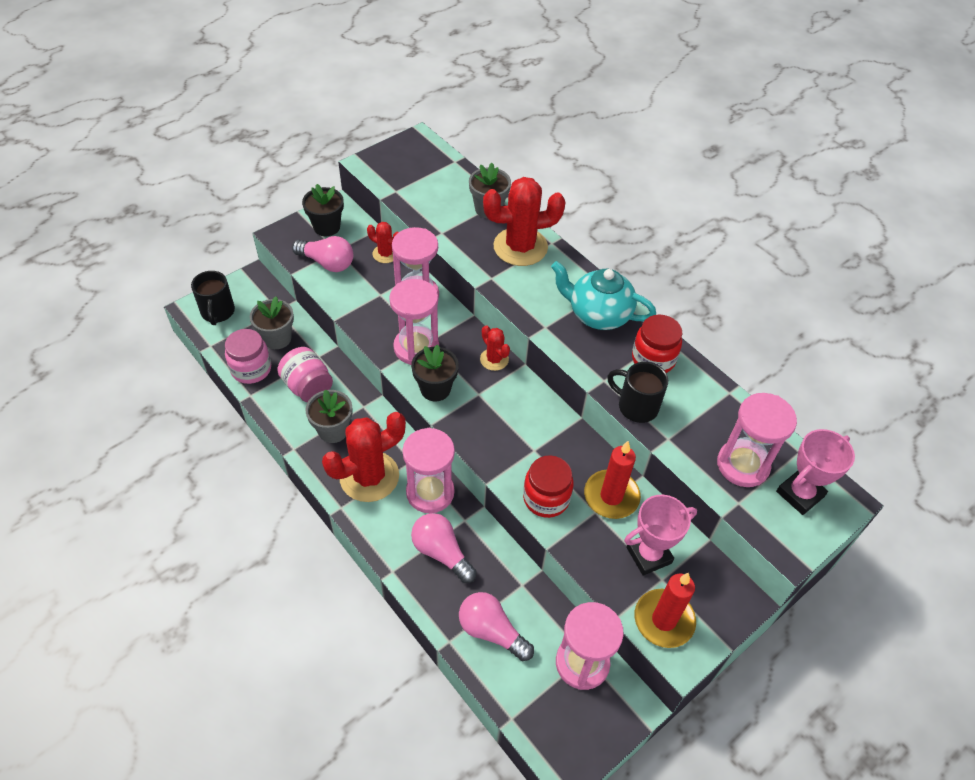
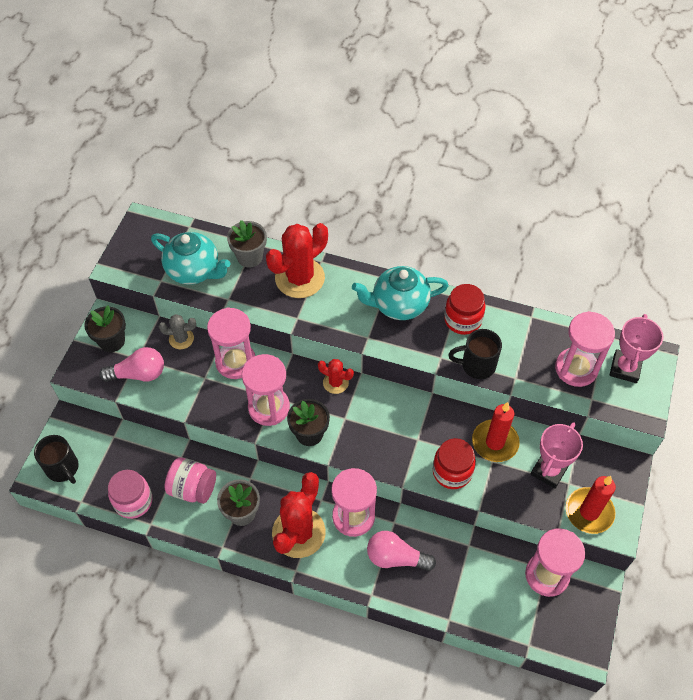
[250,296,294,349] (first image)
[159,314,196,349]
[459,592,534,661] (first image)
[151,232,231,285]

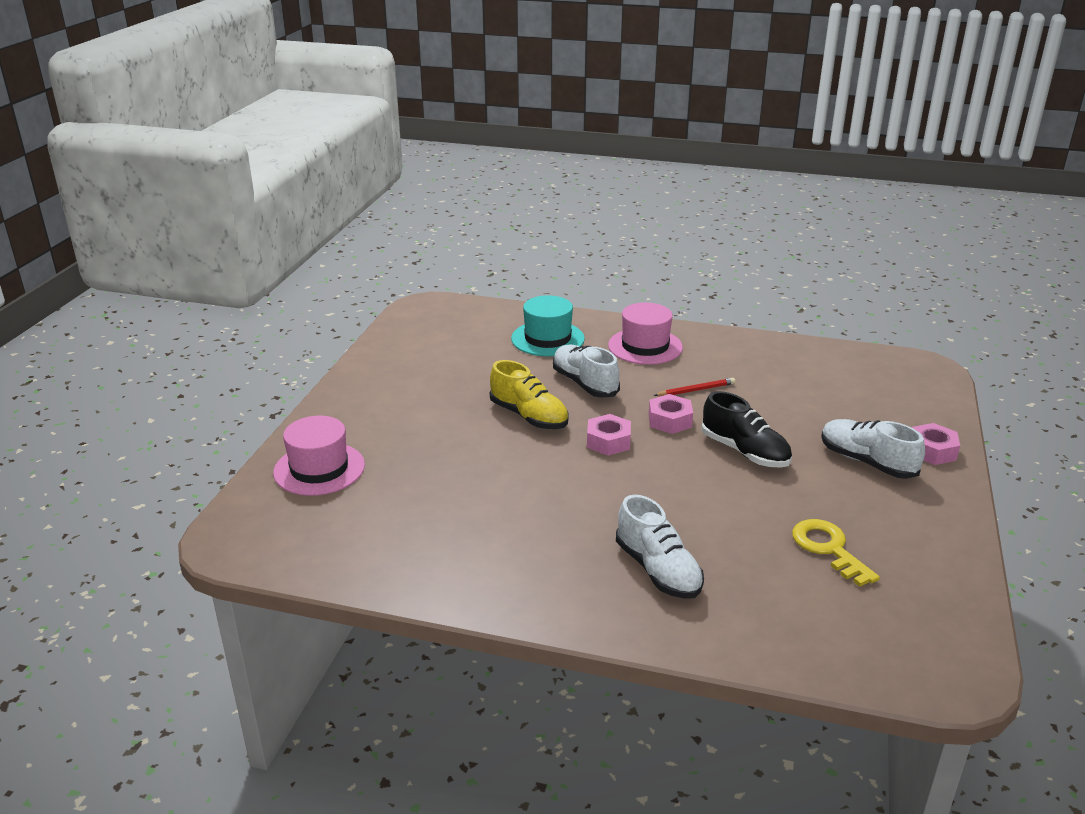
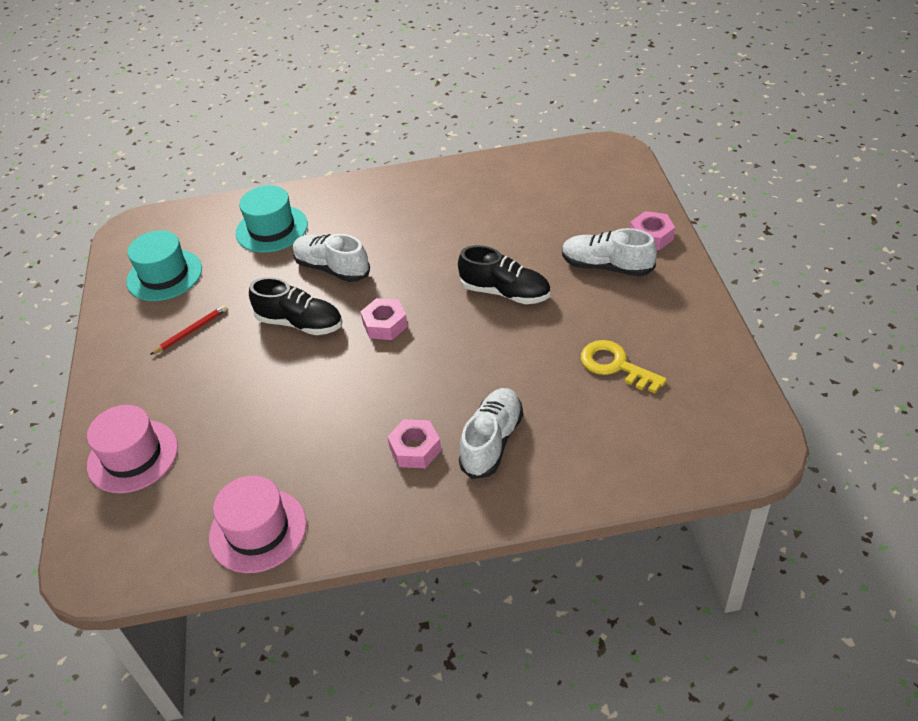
[249,277,342,335]
[209,476,307,573]
[459,388,523,479]
[387,419,442,468]
[150,305,227,355]
[126,230,202,301]

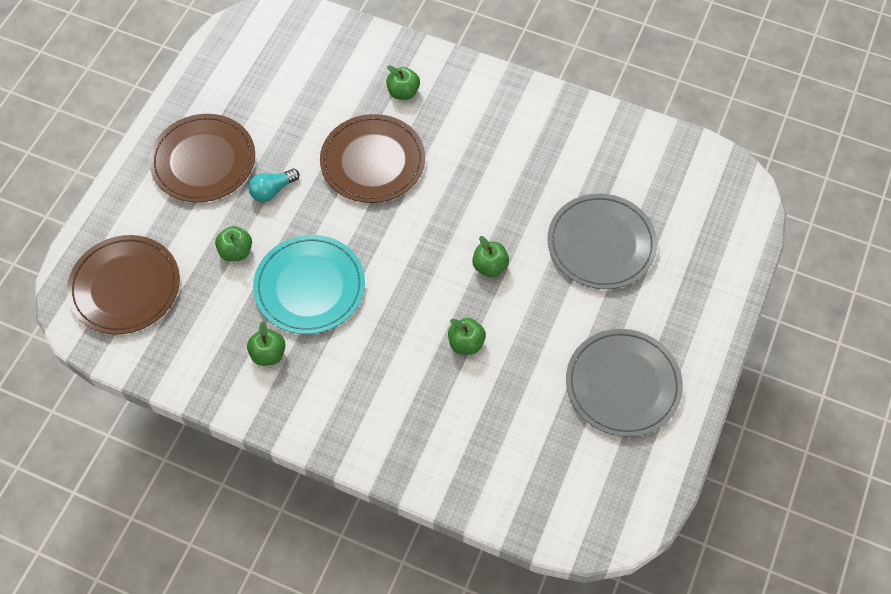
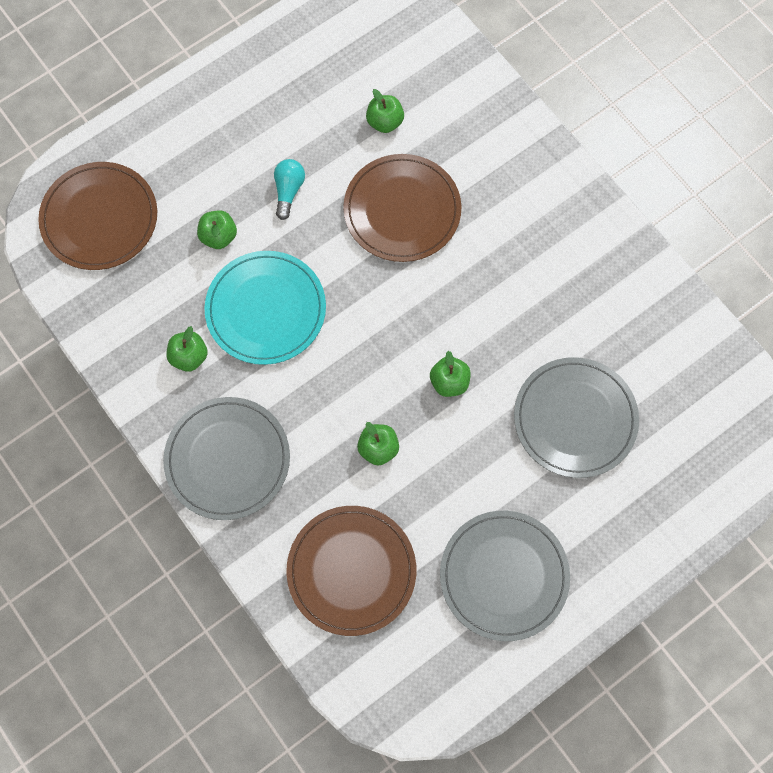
[286,506,416,636]
[274,159,305,220]
[366,89,404,133]
[163,397,290,520]

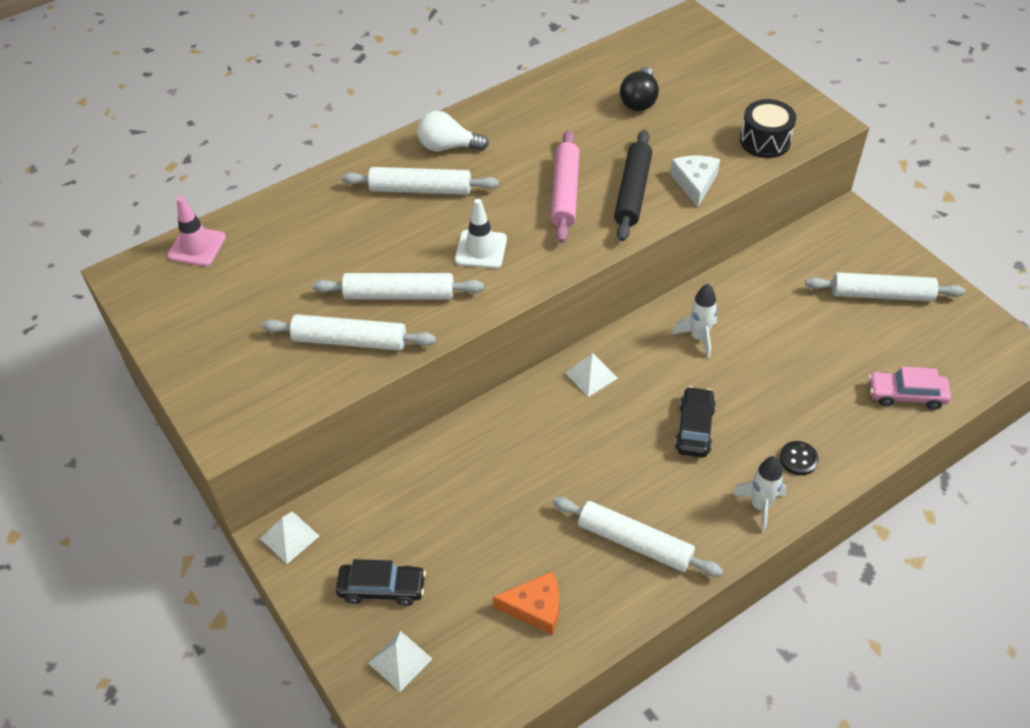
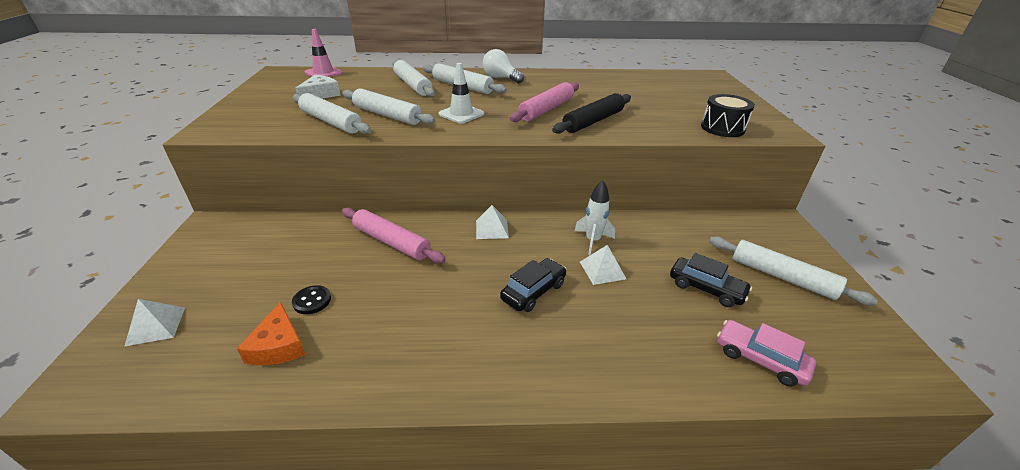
[580,245,626,285]
[670,253,752,307]
[237,302,306,365]
[392,60,435,97]
[620,67,659,111] (first image)
[295,75,341,98]
[732,456,787,533] (first image)
[292,285,331,314]
[342,207,446,263]

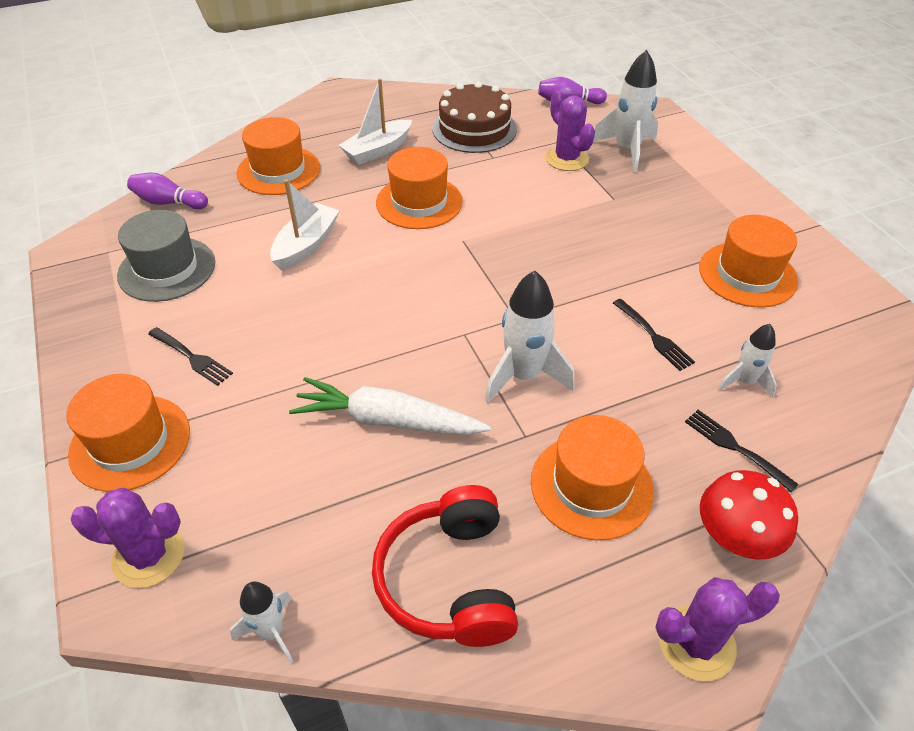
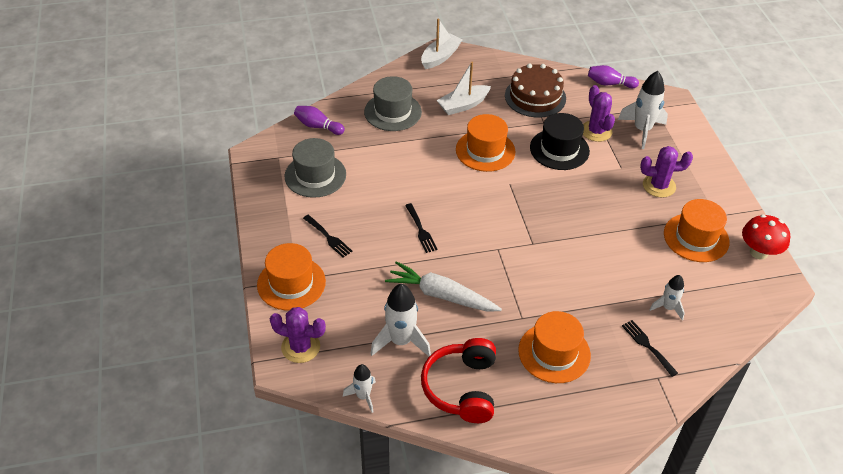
[364,76,422,131]
[421,19,463,69]
[370,284,431,356]
[405,203,438,253]
[640,146,693,198]
[742,215,790,260]
[530,113,590,170]

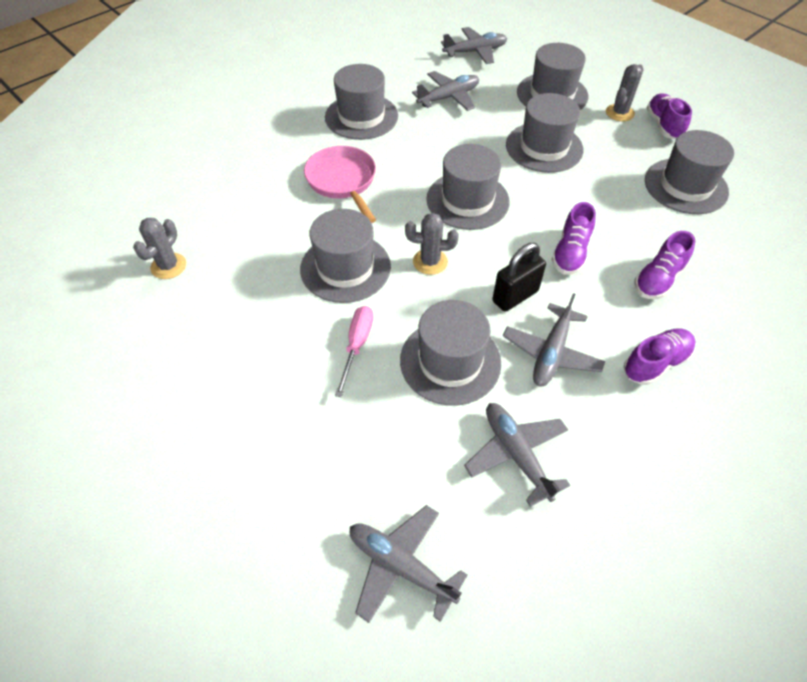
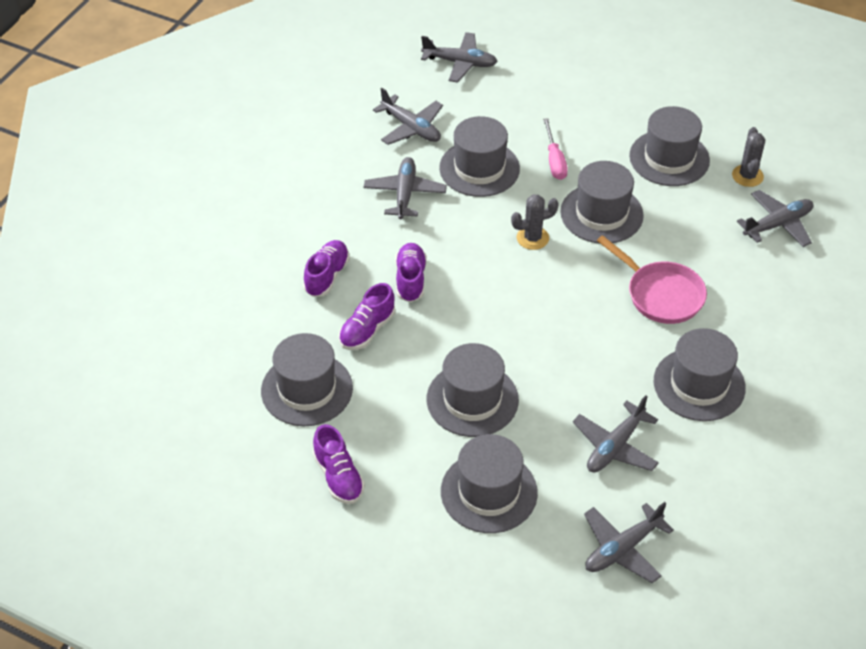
[629,106,710,186]
[492,243,546,312] (first image)
[606,64,644,121] (first image)
[339,283,395,350]
[737,190,814,247]

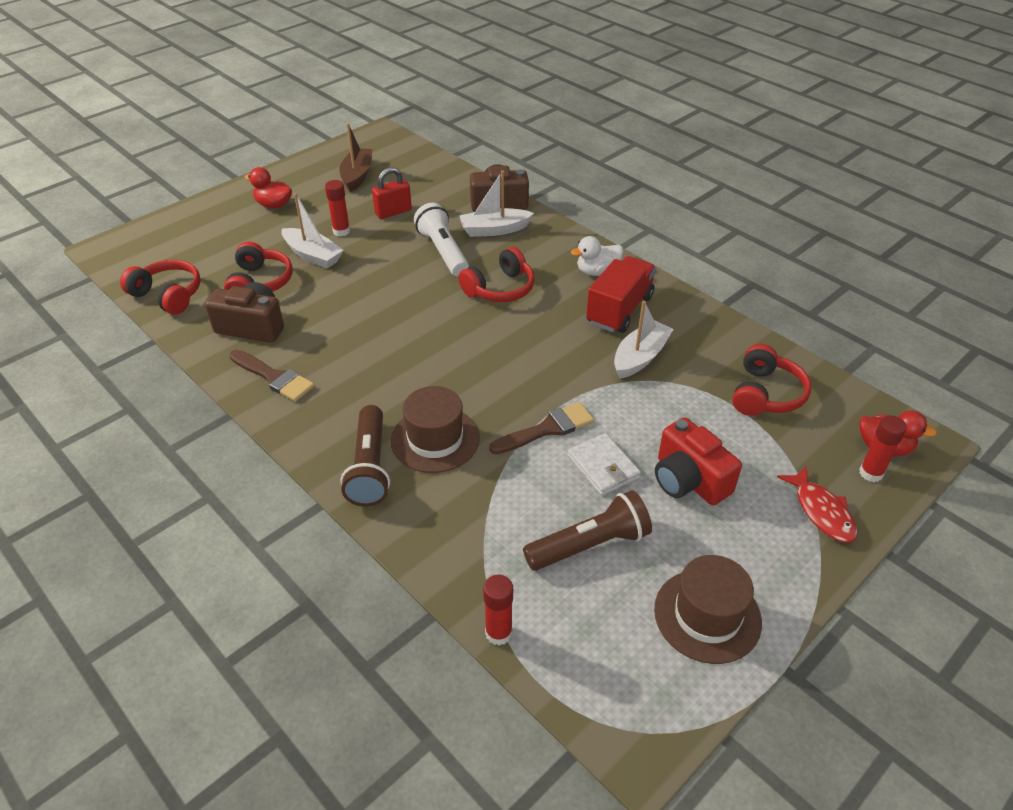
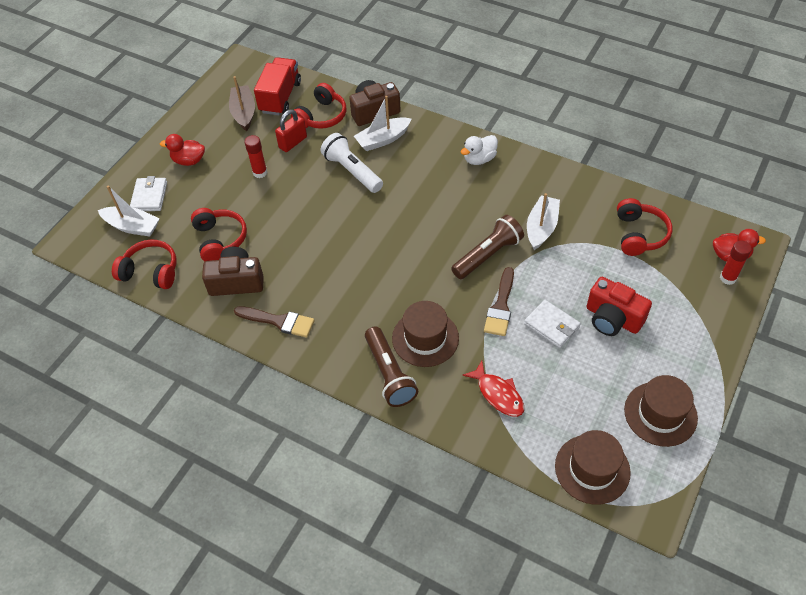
[98,186,160,237]
[291,83,347,129]
[483,575,513,646] (first image)
[484,267,514,336]
[451,215,524,279]
[254,57,301,115]
[463,361,524,417]
[130,176,167,211]
[555,430,631,505]

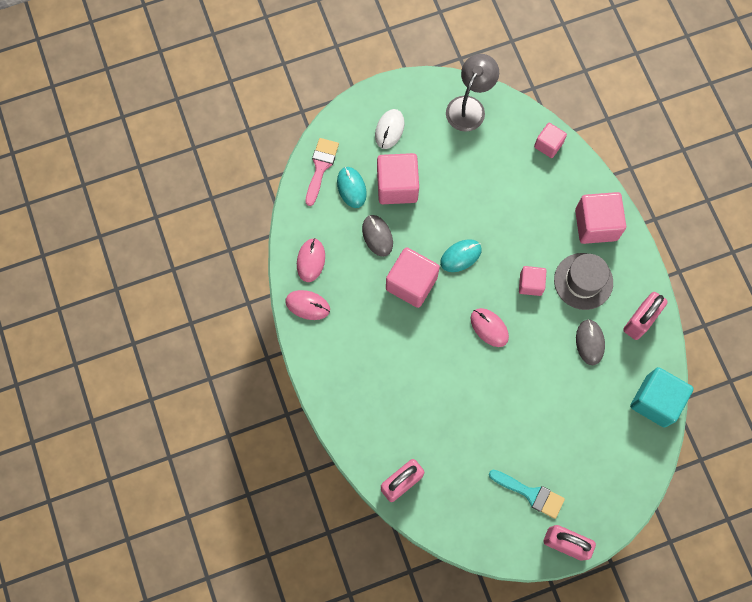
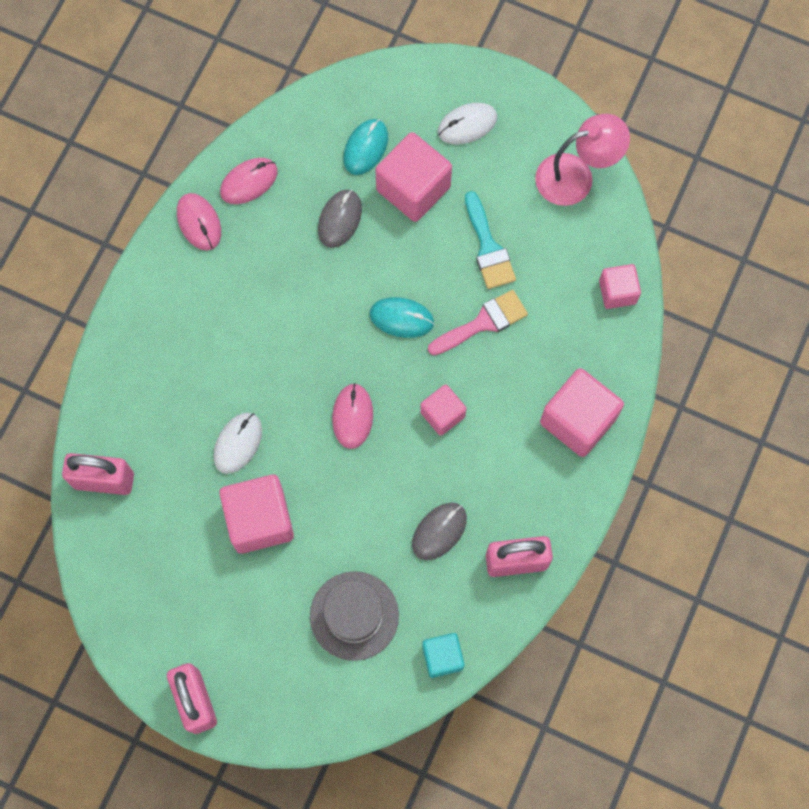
[428,290,528,355]
[219,475,294,554]
[535,114,630,206]
[465,191,516,289]
[310,571,399,661]
[422,633,465,678]
[213,413,262,474]

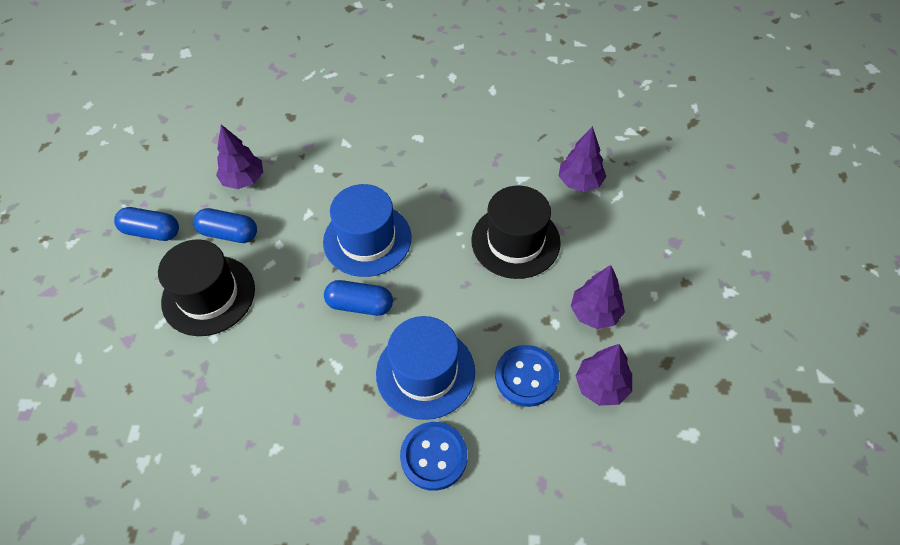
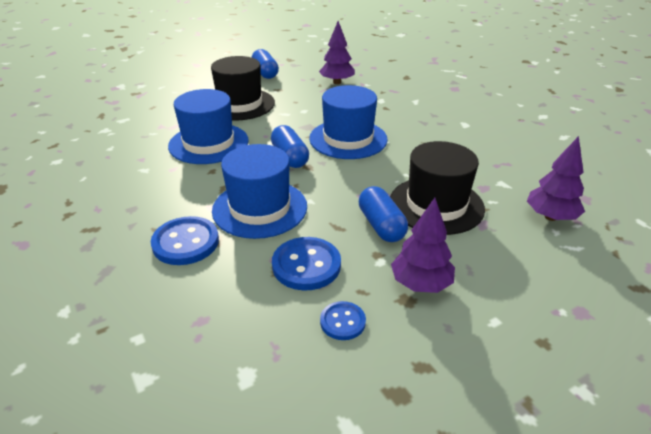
[359,186,408,242]
[320,301,366,340]
[168,89,249,164]

